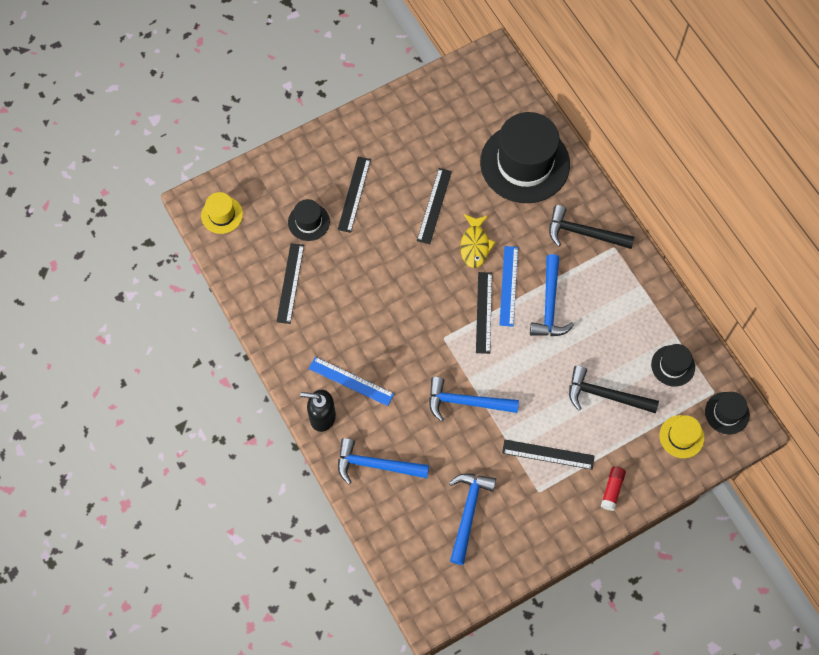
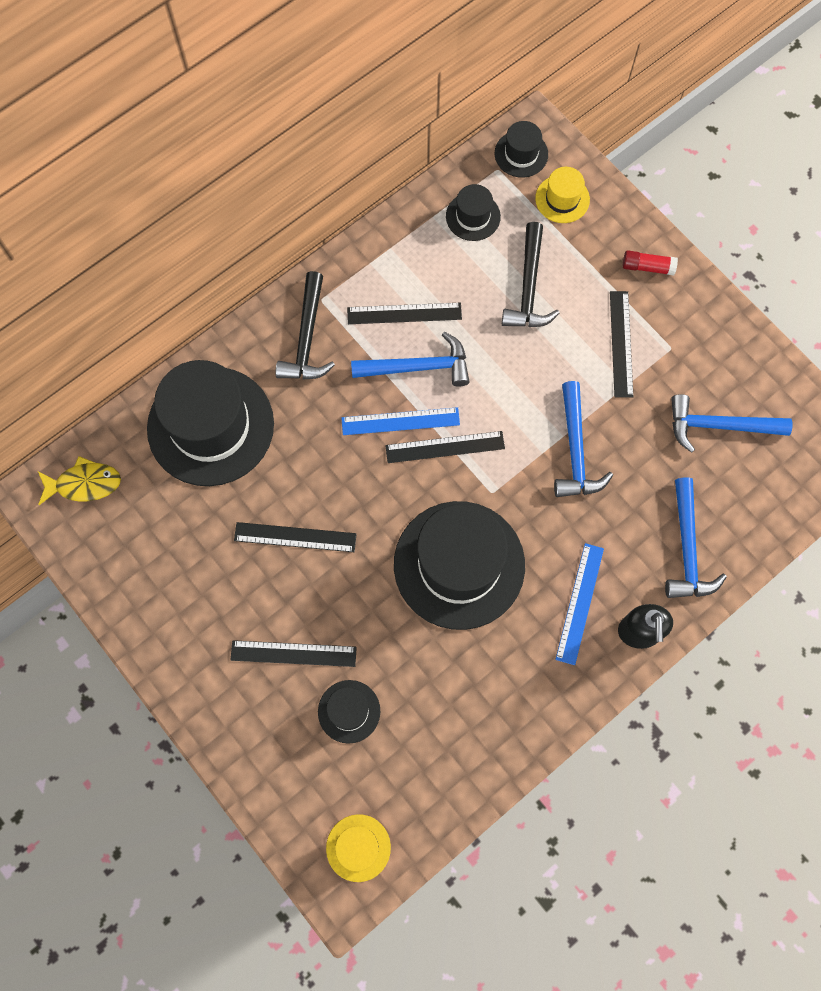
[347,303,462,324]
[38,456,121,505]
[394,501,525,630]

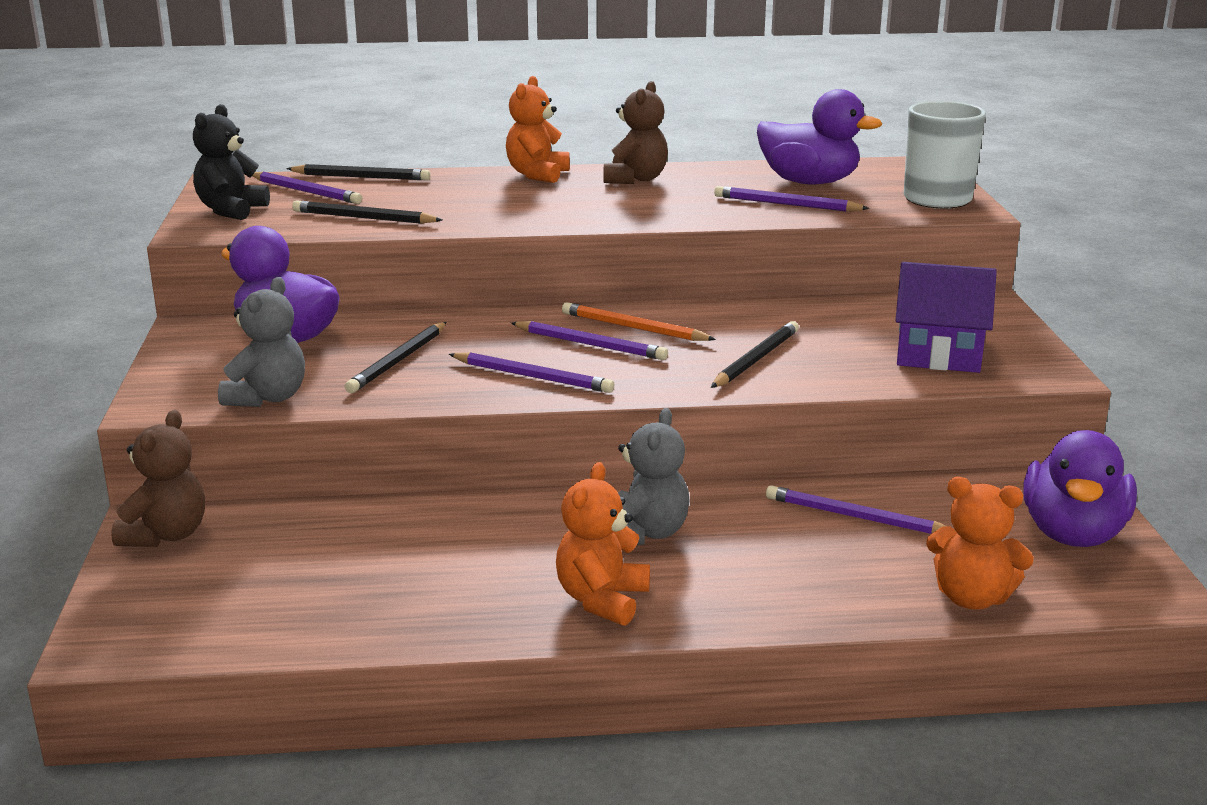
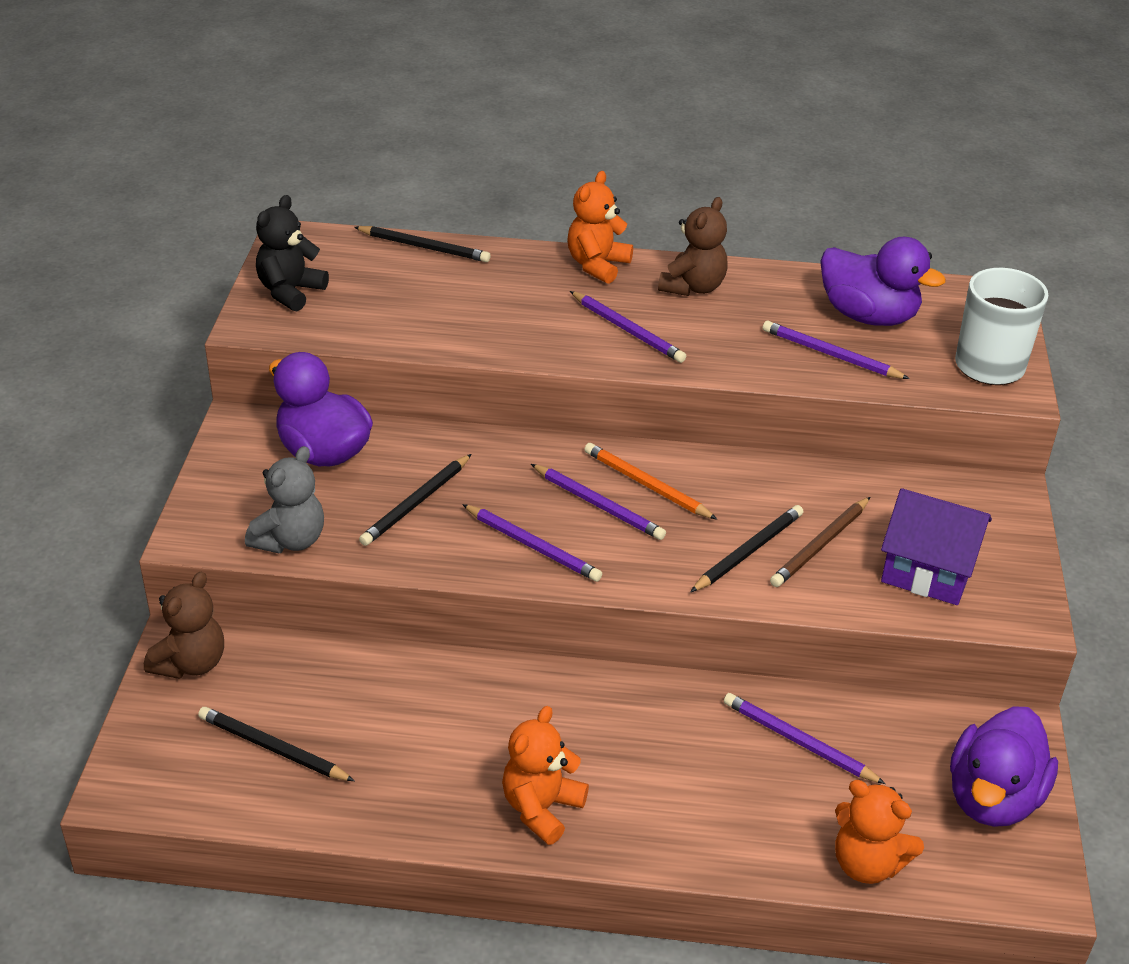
[570,291,686,363]
[198,707,355,781]
[618,408,690,545] (first image)
[770,497,870,587]

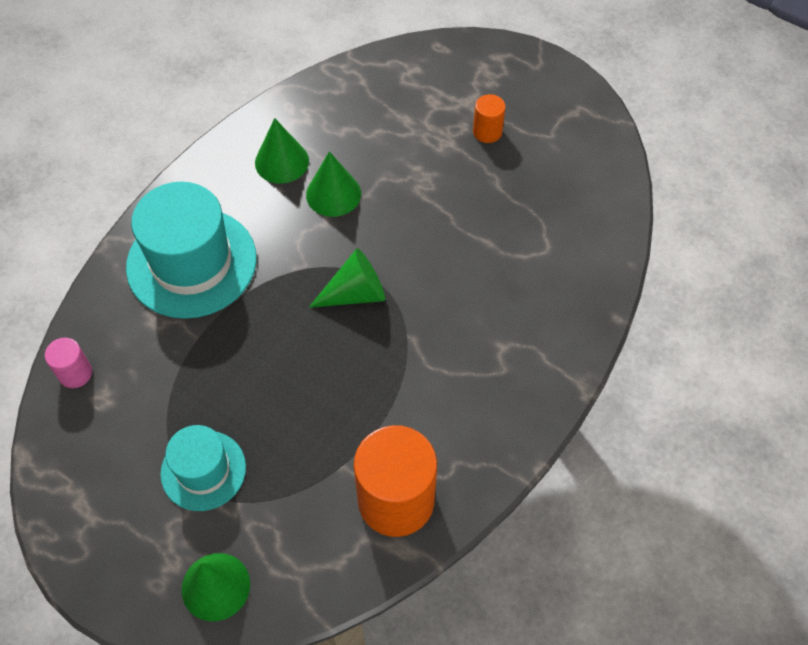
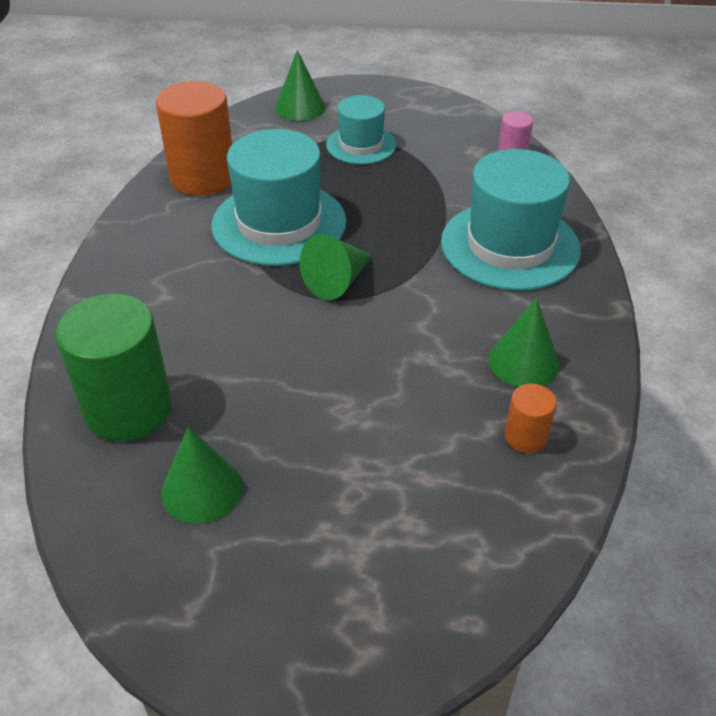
[161,426,242,524]
[505,384,556,453]
[55,294,172,442]
[211,129,347,266]

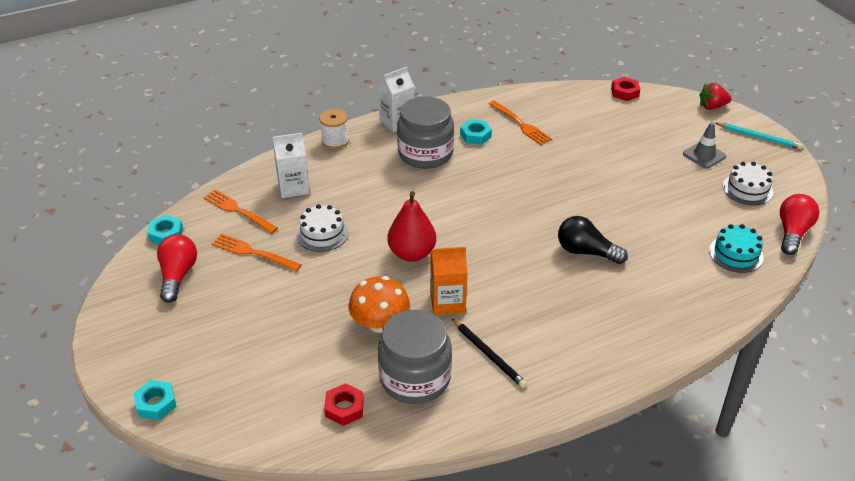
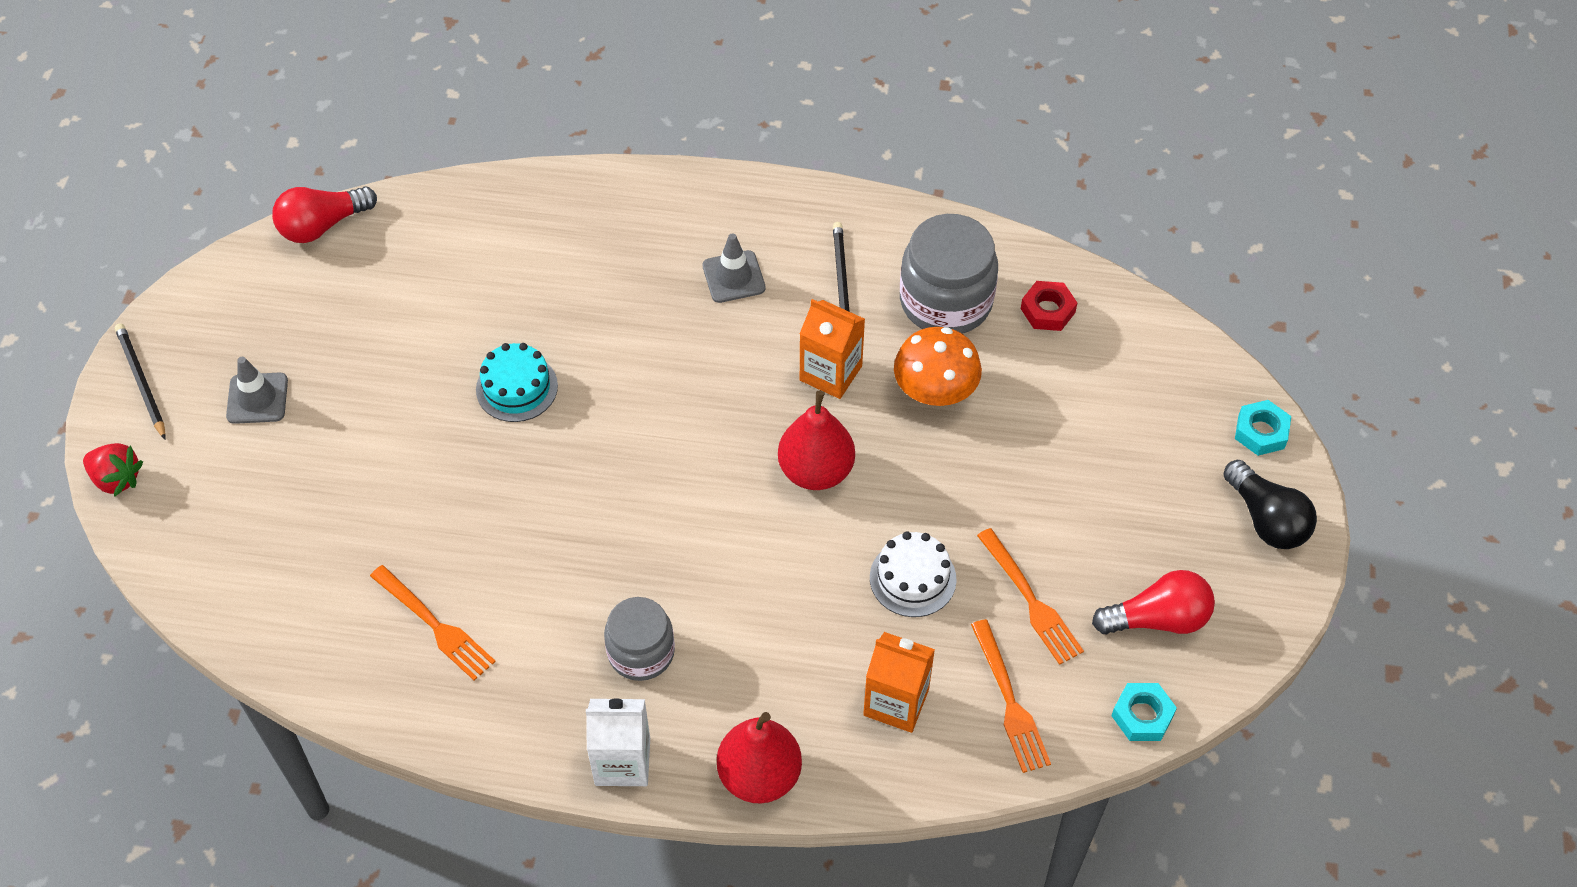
[1092,570,1215,635]
[863,632,935,733]
[717,712,802,803]
[604,597,675,681]
[460,119,492,145] (first image)
[370,565,496,681]
[1223,460,1317,549]
[611,77,640,101] (first image)
[476,343,558,422]
[115,323,166,439]
[723,162,773,205] (first image)
[702,233,766,303]

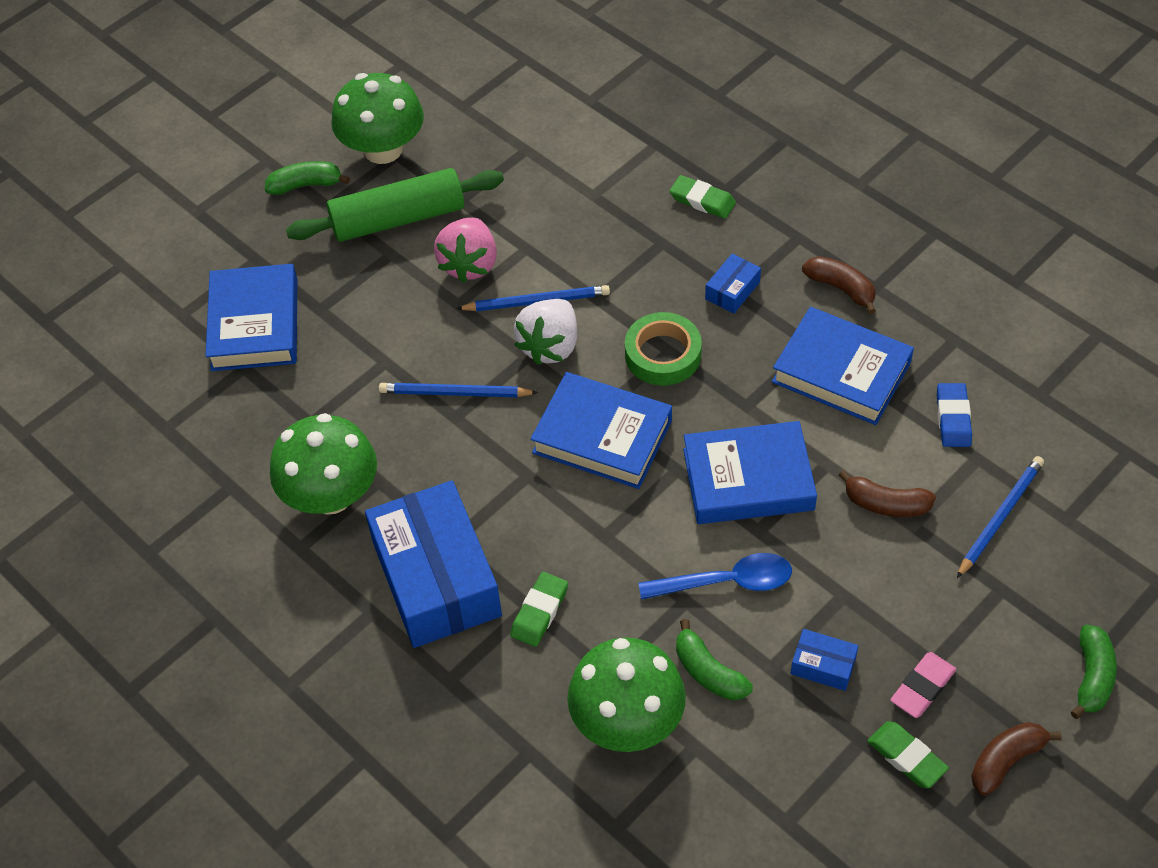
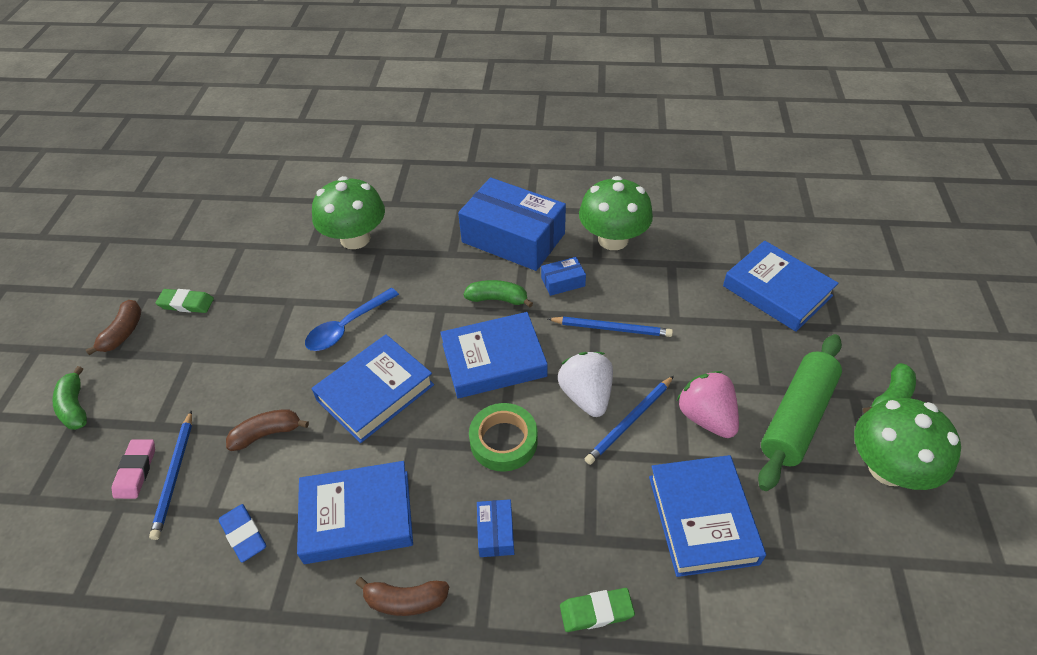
[548,317,673,337]
[510,572,568,647] (first image)
[463,280,533,307]
[541,257,586,296]
[112,439,155,499]
[649,455,766,577]

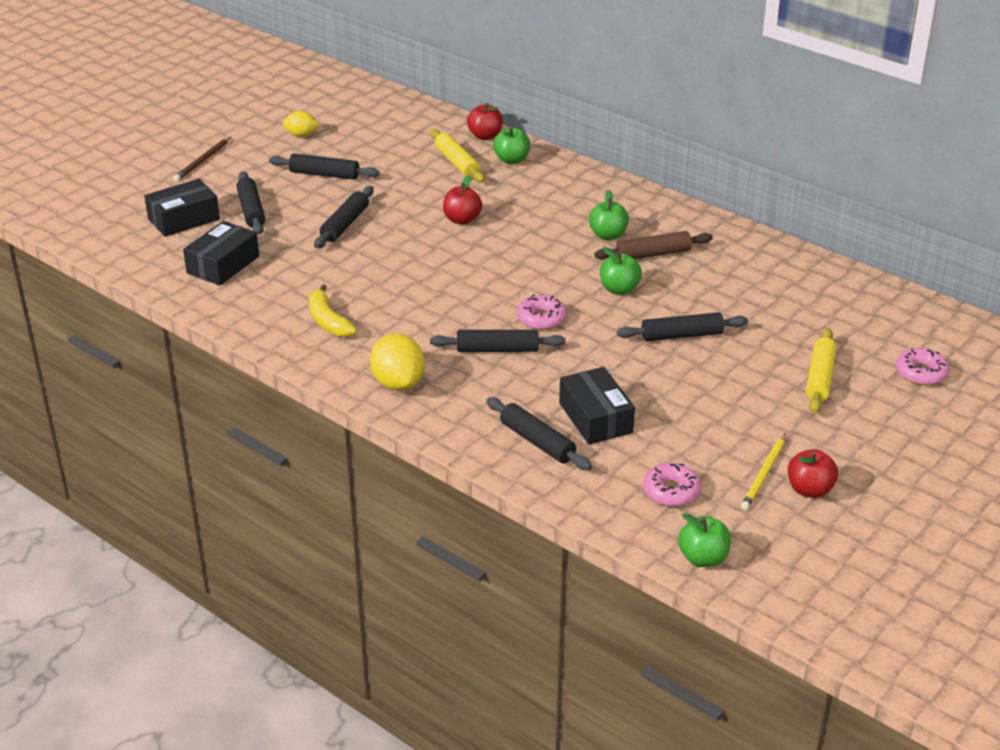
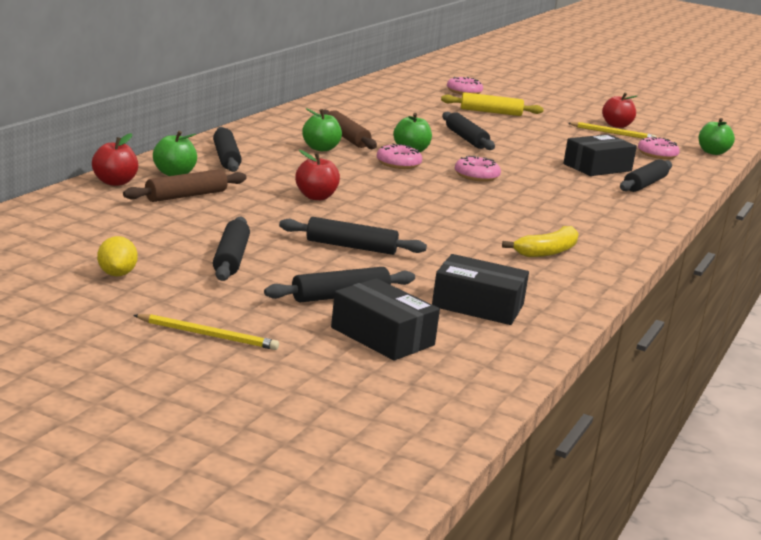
[133,314,279,350]
[370,333,425,391] (first image)
[213,127,242,172]
[123,169,247,202]
[377,143,422,169]

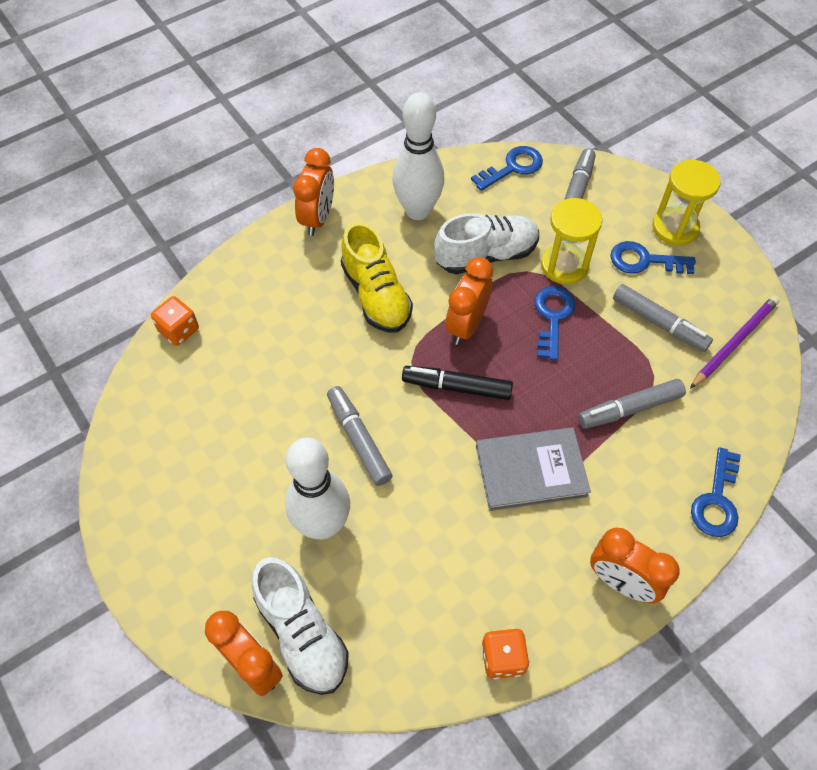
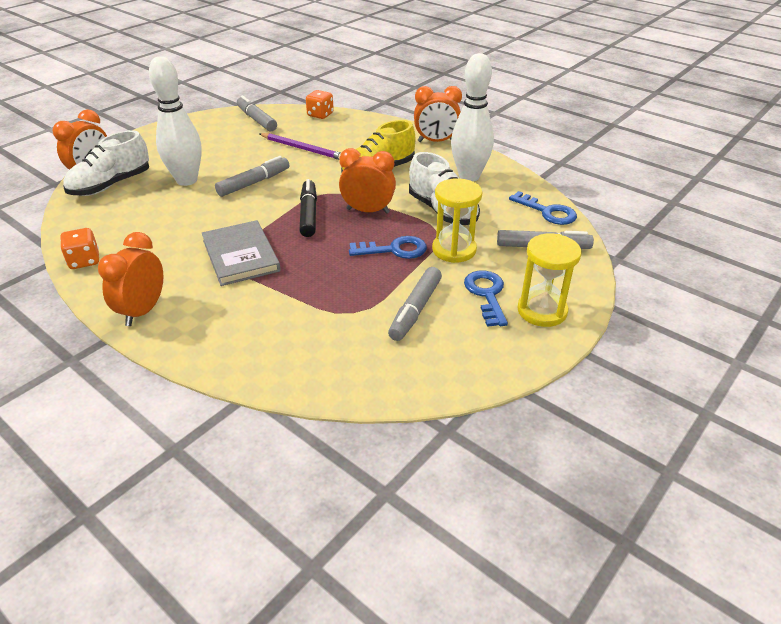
[237,95,277,131]
[259,133,341,160]
[691,447,741,537] (first image)

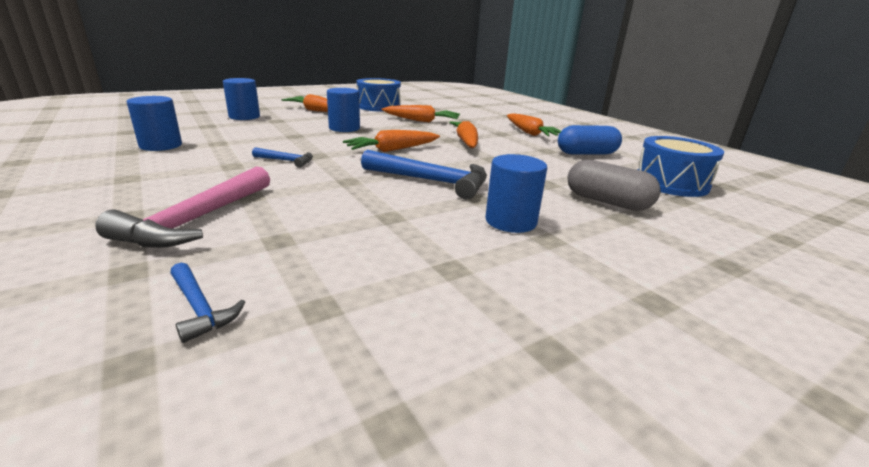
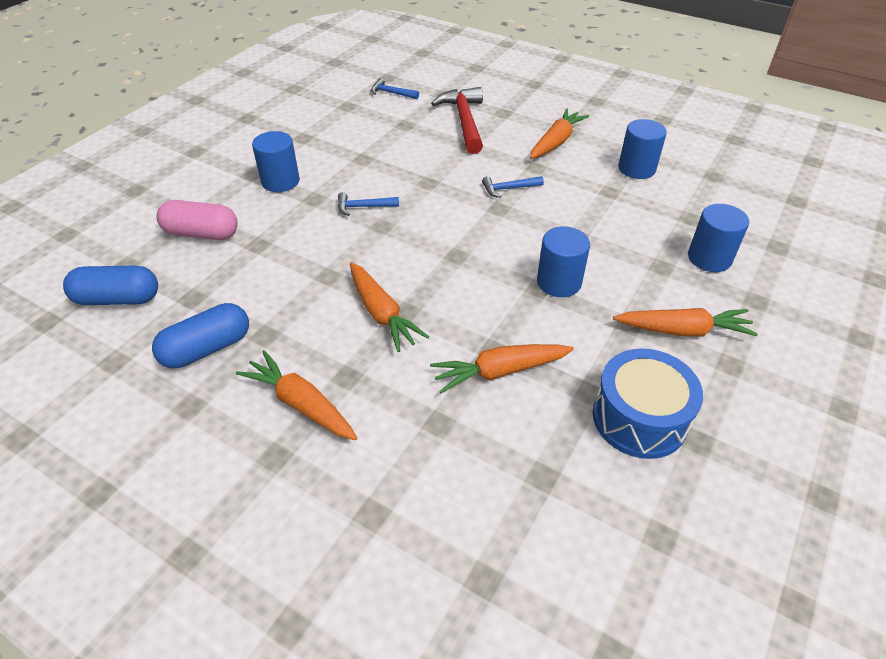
[431,87,483,154]
[530,109,589,159]
[338,192,399,216]
[157,200,238,240]
[63,266,158,305]

